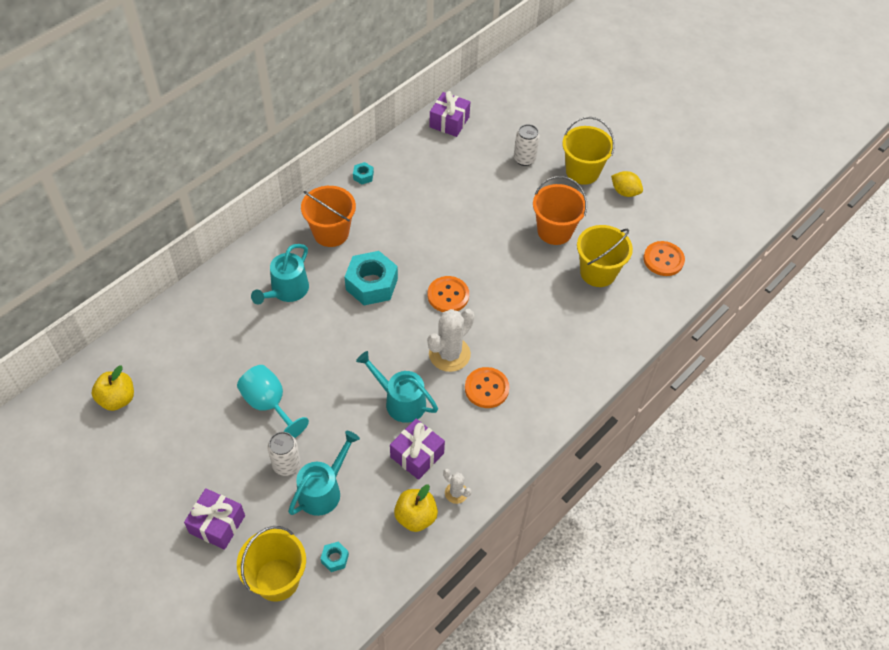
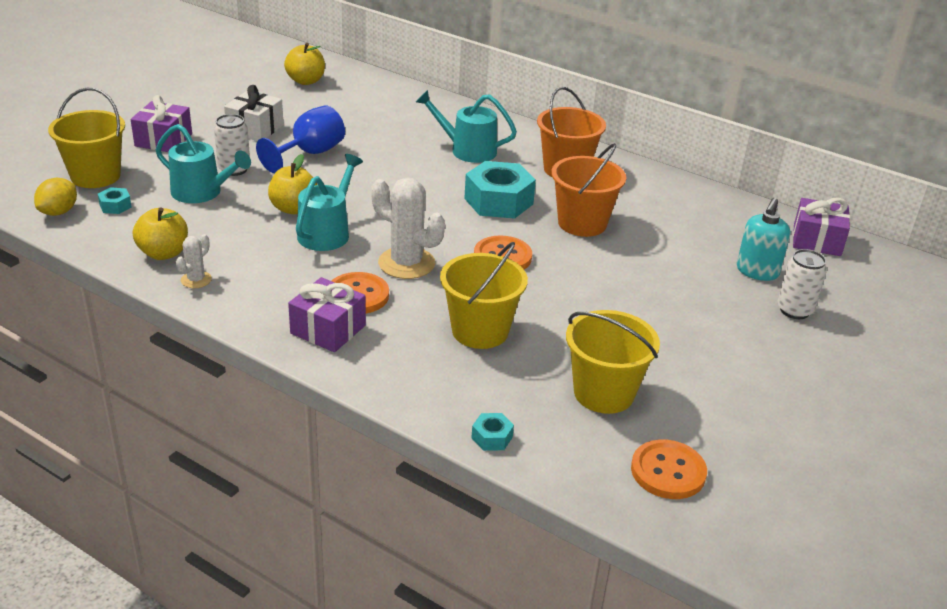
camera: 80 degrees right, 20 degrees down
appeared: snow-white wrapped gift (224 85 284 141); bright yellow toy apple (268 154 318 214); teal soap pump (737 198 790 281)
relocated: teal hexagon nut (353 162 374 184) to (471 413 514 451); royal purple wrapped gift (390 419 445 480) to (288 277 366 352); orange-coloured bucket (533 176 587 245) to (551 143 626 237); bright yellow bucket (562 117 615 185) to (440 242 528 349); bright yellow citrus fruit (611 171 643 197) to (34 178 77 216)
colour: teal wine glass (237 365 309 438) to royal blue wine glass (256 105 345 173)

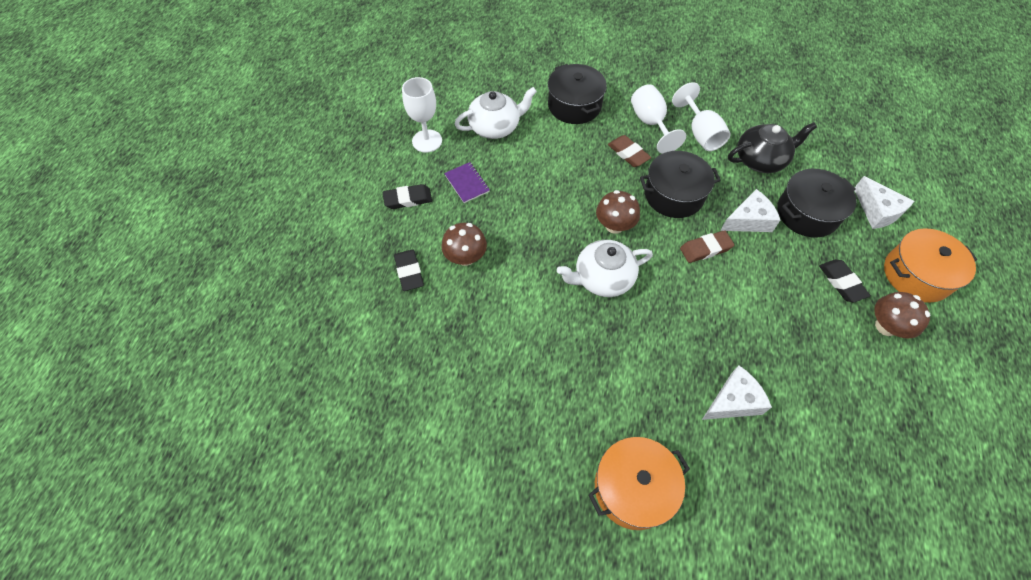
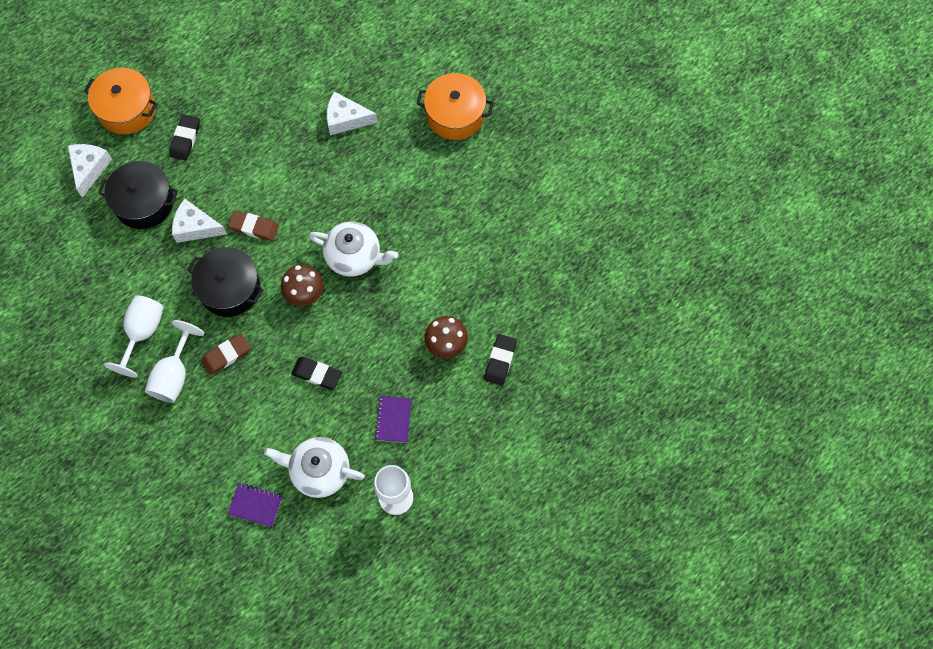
camera: 145 degrees left, 10 degrees up
missing: black cooking pot (548 64 607 124); black tea pot (728 122 817 173); dark brown mushroom (874 292 930 338)
appeared: royal purple notebook (228 483 282 527)
relocated: black pencil eraser (382 184 432 209) to (291 357 342 389)
spun: dark brown pencil eraser (608 135 651 167) = (201 333 251 375) 60 degrees clockwise

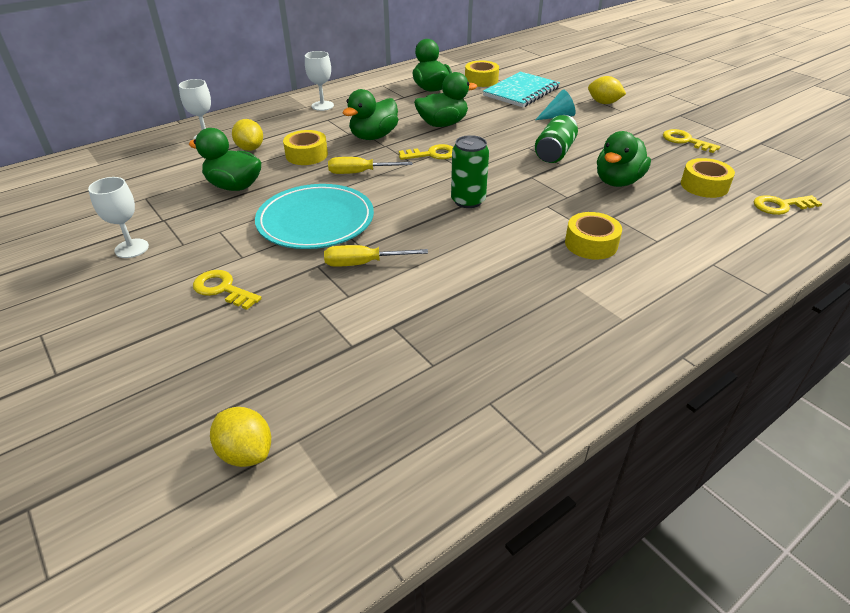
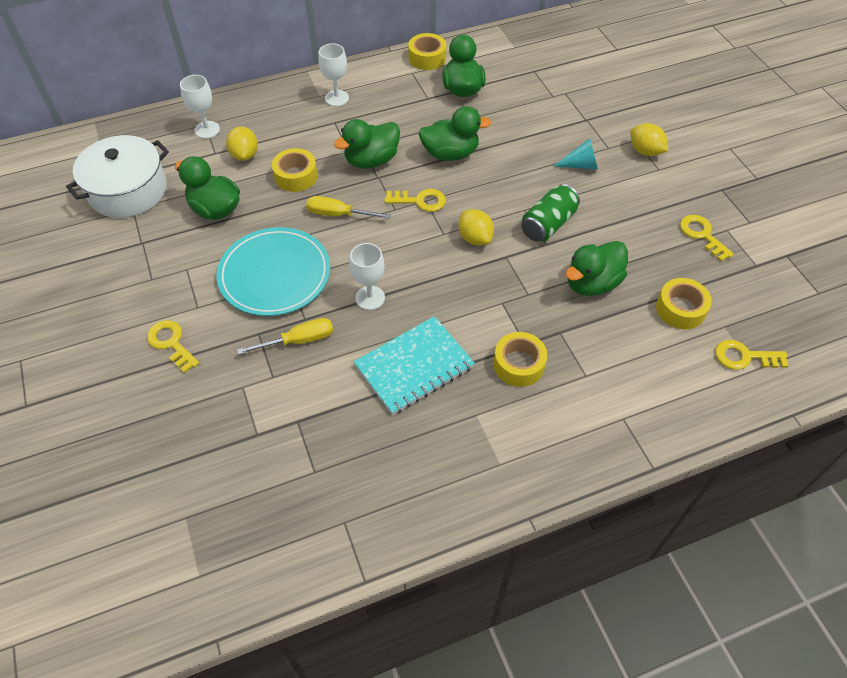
camera: 15 degrees right, 15 degrees up
missing: emerald soda can (451 135 489 208)
appeared: snow-white cooking pot (66 135 169 218)
relocated: snow-white wine glass (88 177 149 258) to (350 243 385 310); bright yellow citrus fruit (210 407 271 467) to (458 209 494 246); bright yellow tape (465 61 499 87) to (408 33 446 70); teal notebook (483 72 560 107) to (354 316 475 415)
spun: bright yellow hand screwdriver (324 245 428 267) = (237 318 333 355) 150 degrees clockwise

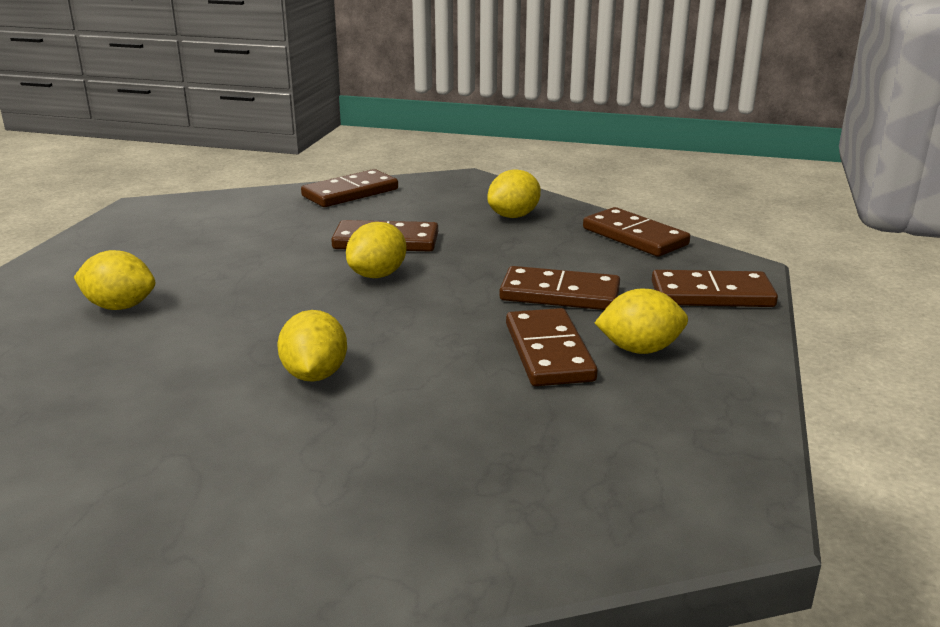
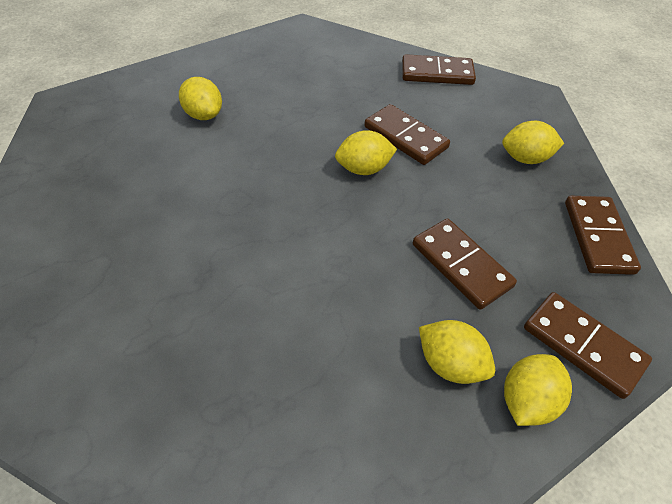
camera: 40 degrees right, 25 degrees up
missing: dark brown domino piece (506 308 598 386)
relocated: bright yellow citrus fruit (277 310 347 382) to (504 354 572 426)

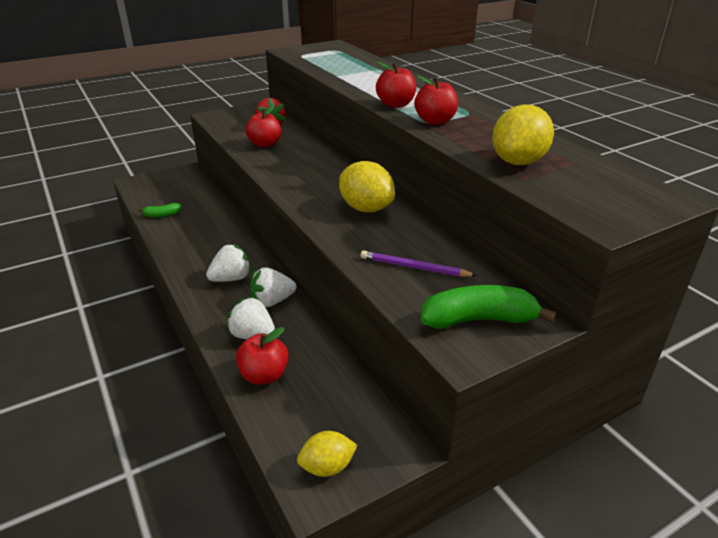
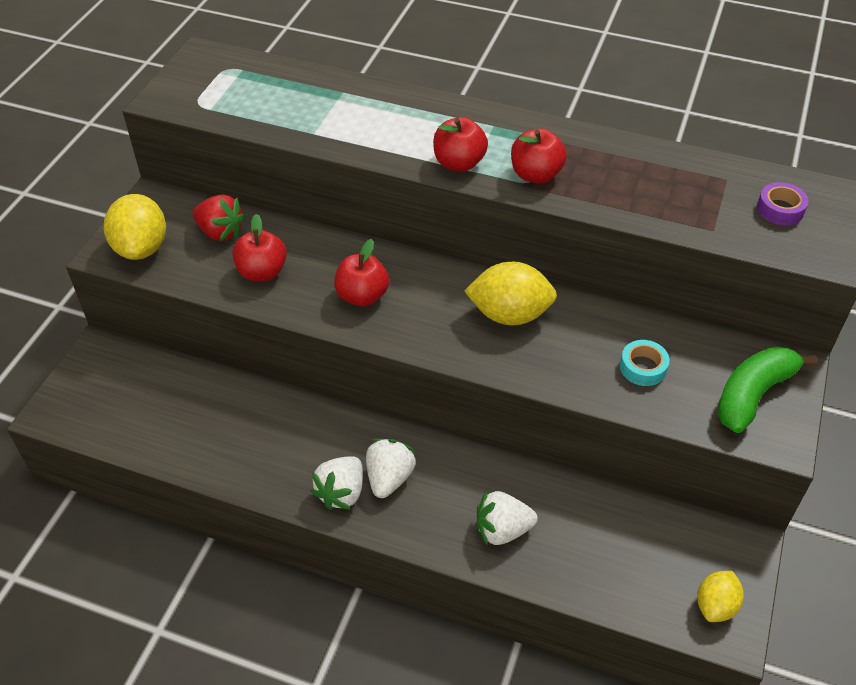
camera: 40 degrees left, 15 degrees up
missing: emerald toy banana (138 203 181 217)
appeared: royal purple tape (757 182 809 225)
relocated: red toy apple (236 327 289 384) to (334 239 389 306); snow-white berry (250 267 296 307) to (311 456 363 510); bright yellow citrus fruit (492 104 554 165) to (104 194 166 260)
exchanged: royal purple lead pencil (361 250 477 277) to teal tape (620 340 670 386)

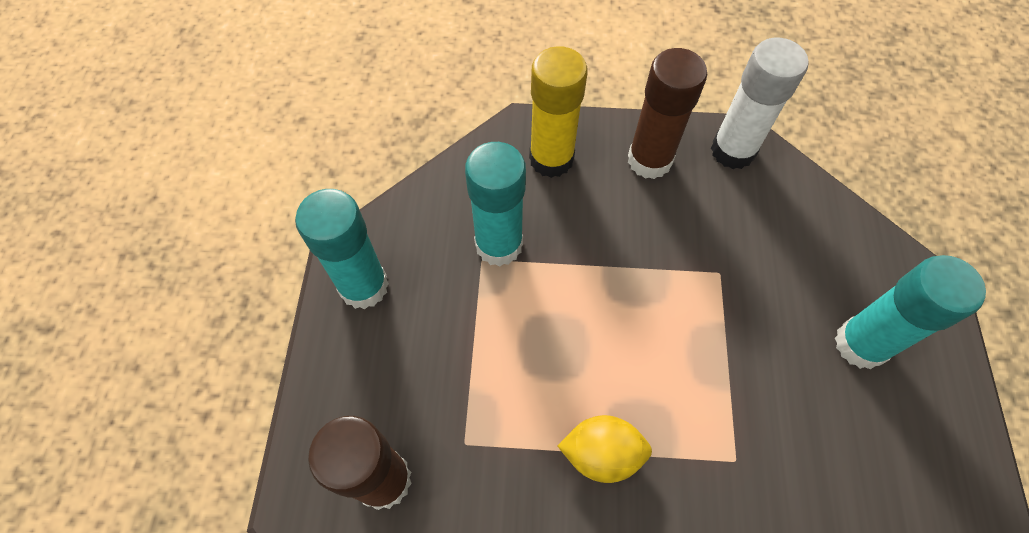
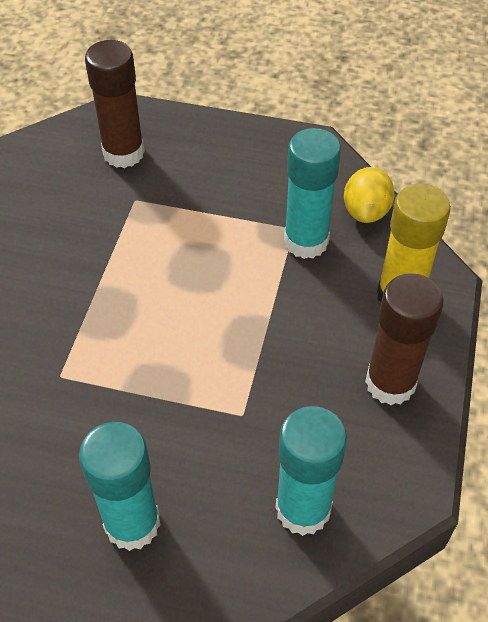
camera: 100 degrees right, 10 degrees down
missing: snow-white glue (711 38 808 169)
relocated: teal glue (295 189 389 309) to (275 406 347 536); bright yellow citrus fruit (558 415 652 483) to (344 167 395 223)

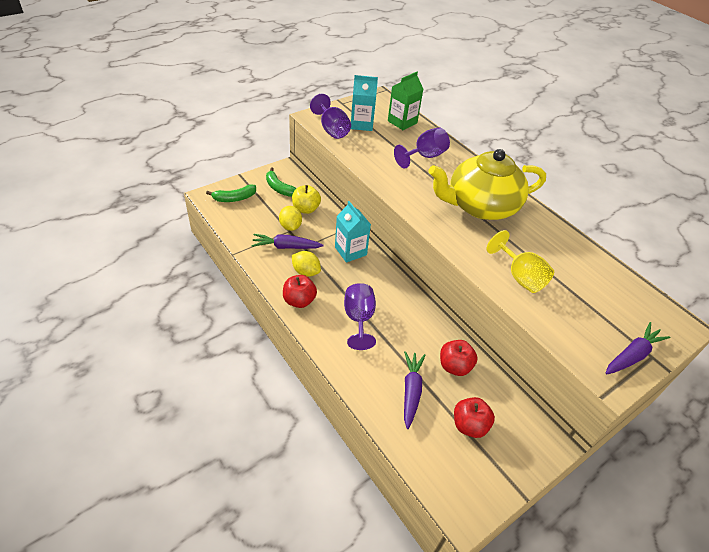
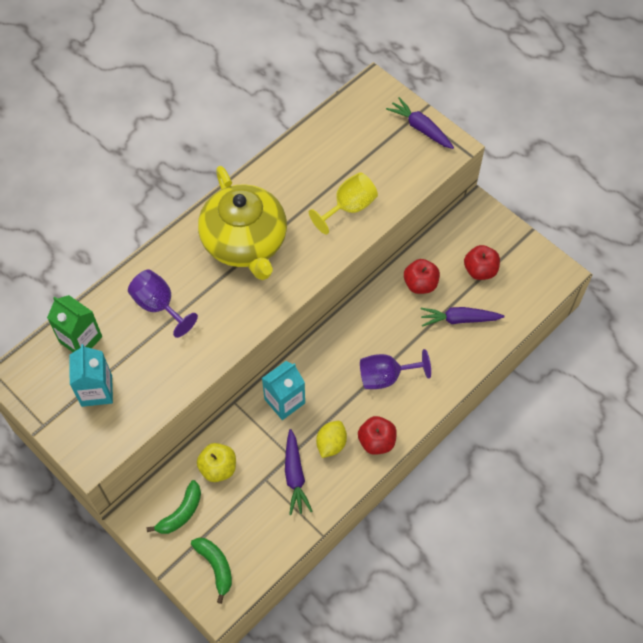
camera: 95 degrees left, 15 degrees up
missing: bright yellow citrus fruit (279 206 302 231); royal purple wine glass (310 94 351 139)

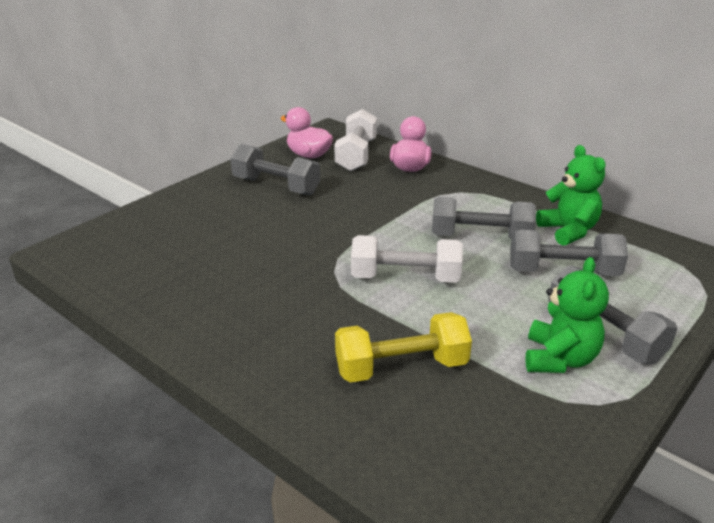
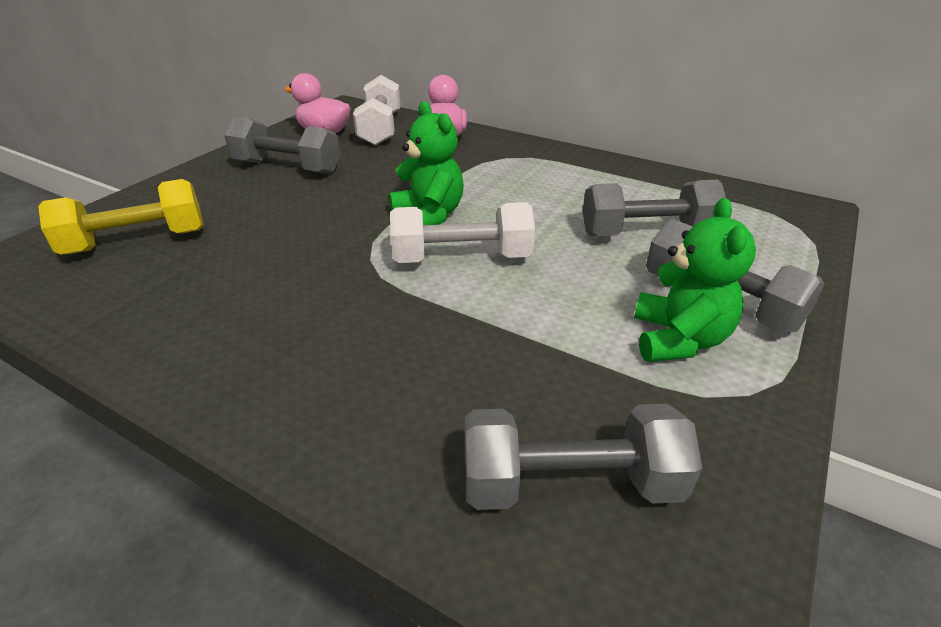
camera: 10 degrees left, 5 degrees up
relocated: bright yellow dumbbell (335 312 472 383) to (38 179 204 254); gray dumbbell (432 197 536 239) to (465 404 702 510); emerald teddy bear (536 145 606 245) to (389 101 464 225)

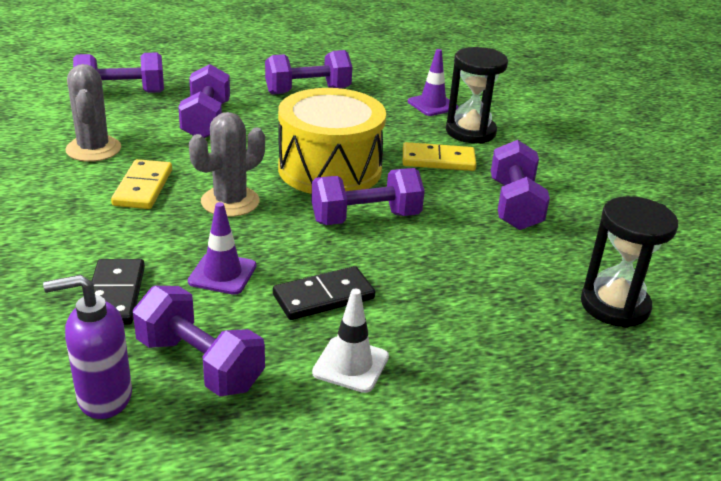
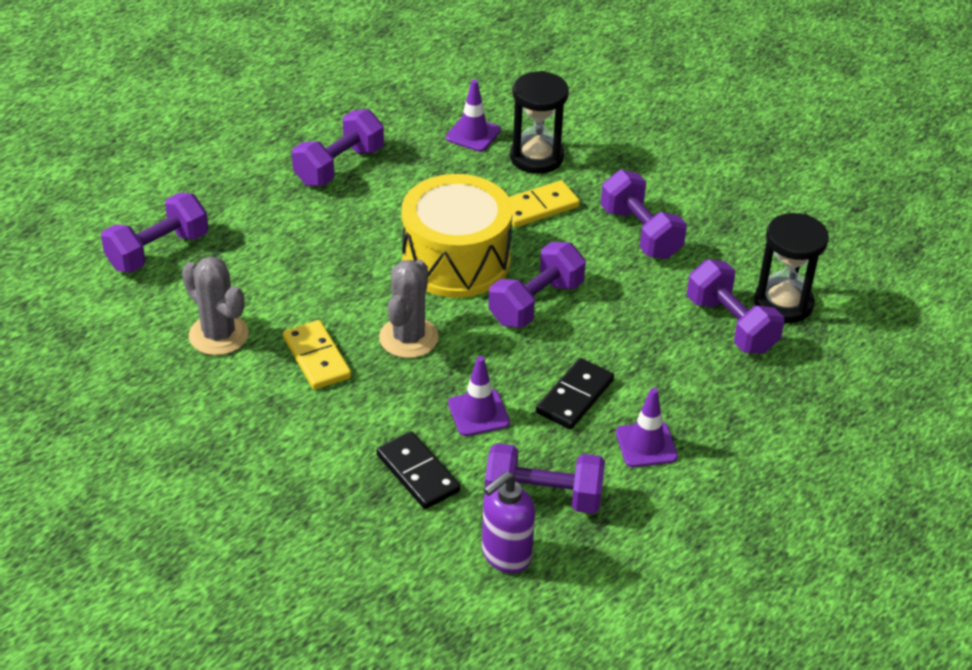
camera: 30 degrees left, 10 degrees up
relocated: royal purple dumbbell (178 64 230 138) to (687 259 784 354)
colour: snow-white road cone (312 289 389 393) to royal purple road cone (616 388 678 467)

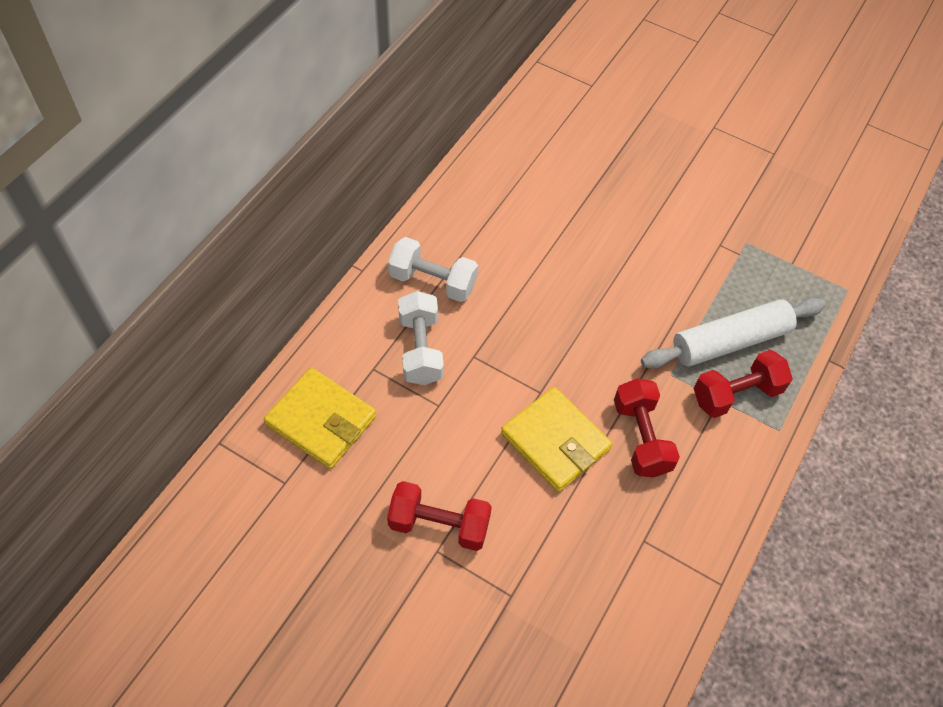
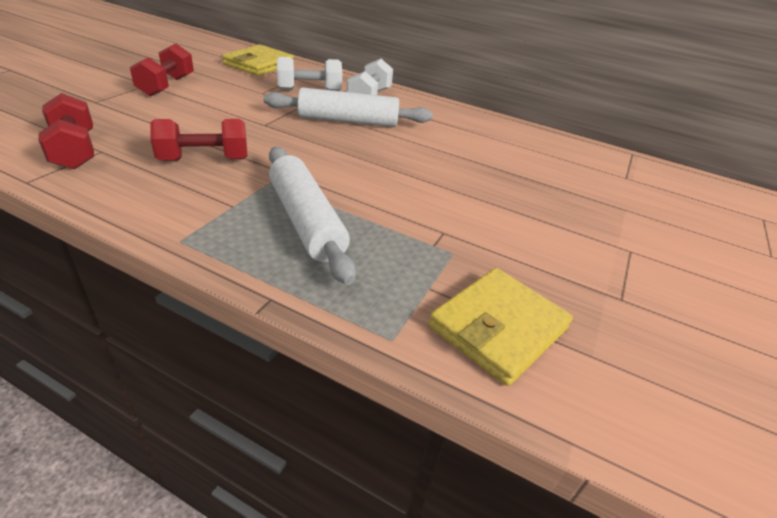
camera: 85 degrees right, 20 degrees down
appeared: snow-white dough roller (263 87 433 127)
relocated: bright yellow wallet (501 387 612 492) to (429 268 573 386); red dumbbell (694 350 793 418) to (38 93 94 169)

